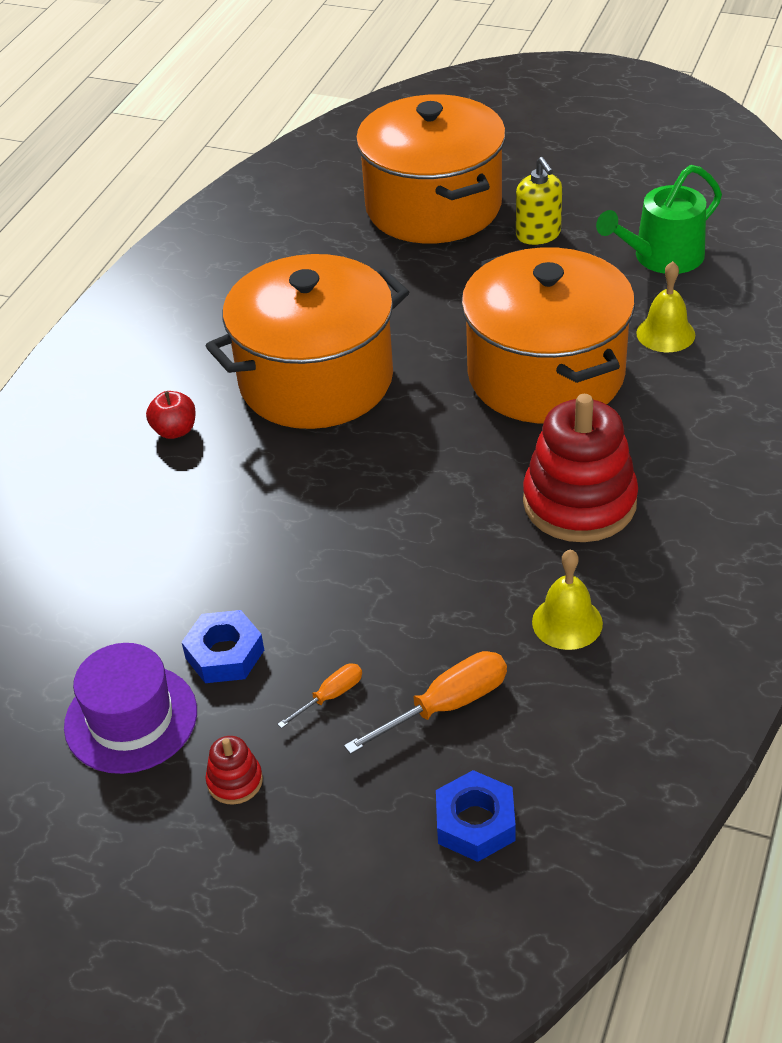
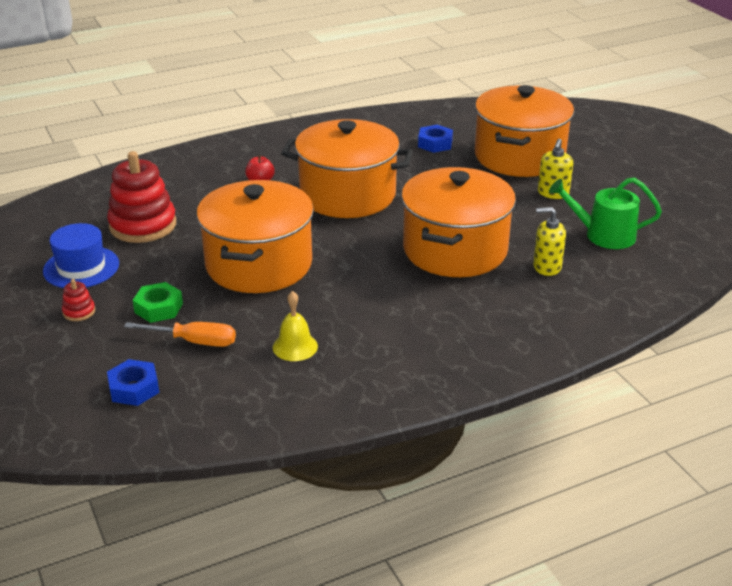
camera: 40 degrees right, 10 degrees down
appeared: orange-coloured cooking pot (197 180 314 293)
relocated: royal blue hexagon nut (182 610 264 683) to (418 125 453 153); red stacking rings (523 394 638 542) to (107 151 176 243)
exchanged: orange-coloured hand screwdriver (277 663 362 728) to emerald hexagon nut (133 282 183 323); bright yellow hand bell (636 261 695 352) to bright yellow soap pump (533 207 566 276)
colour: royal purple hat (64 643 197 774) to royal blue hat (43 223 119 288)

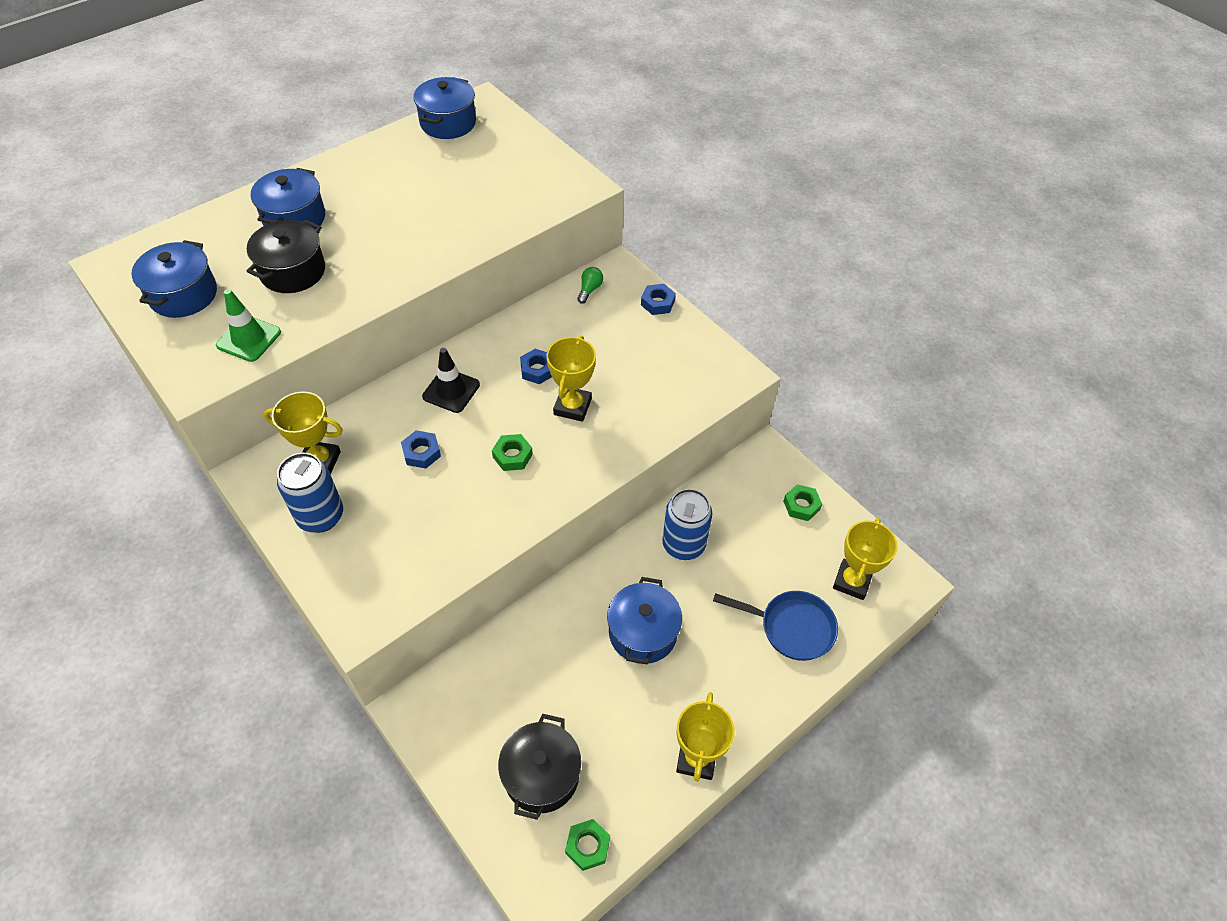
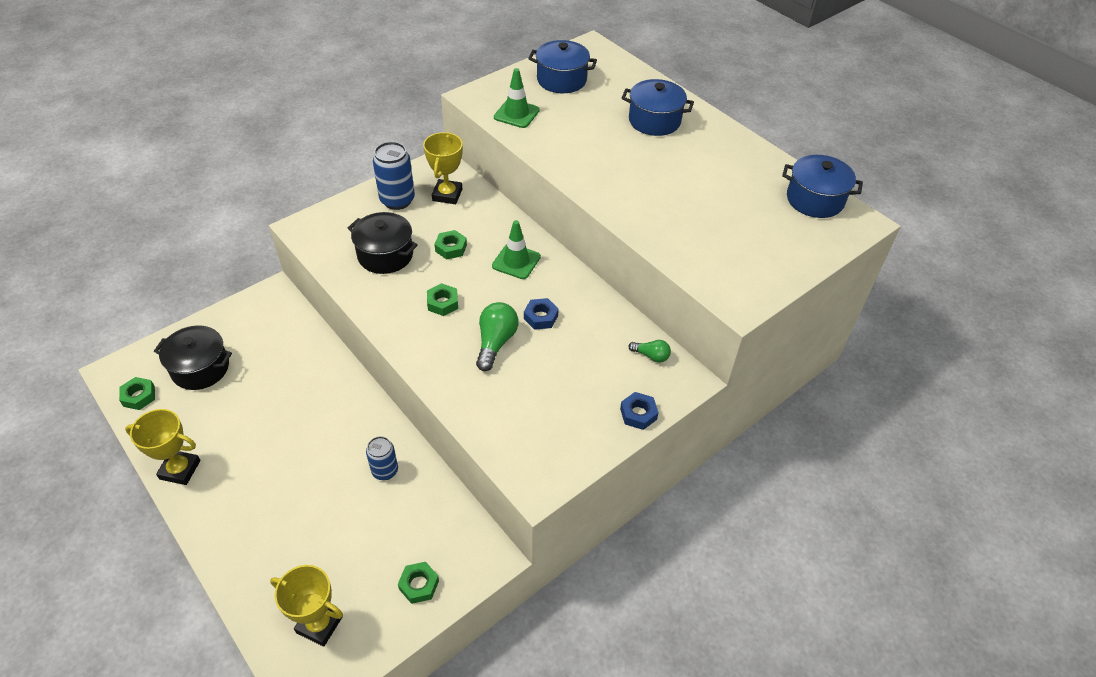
camera: 90 degrees right, 5 degrees down
missing: royal blue cooking pot (607 577 682 664); royal blue frying pan (713 591 838 661)
relocated: black cooking pot (247 220 325 293) to (348 212 418 274)
exchanged: bright yellow trophy (547 336 596 422) to emerald light bulb (476 302 519 371)
colour: royal blue hexagon nut (401 430 441 468) to emerald hexagon nut (434 230 467 259); black road cone (422 348 480 413) to emerald road cone (492 220 541 279)
size: royal blue soda can (662 489 712 560) = (366 436 398 480) x0.64

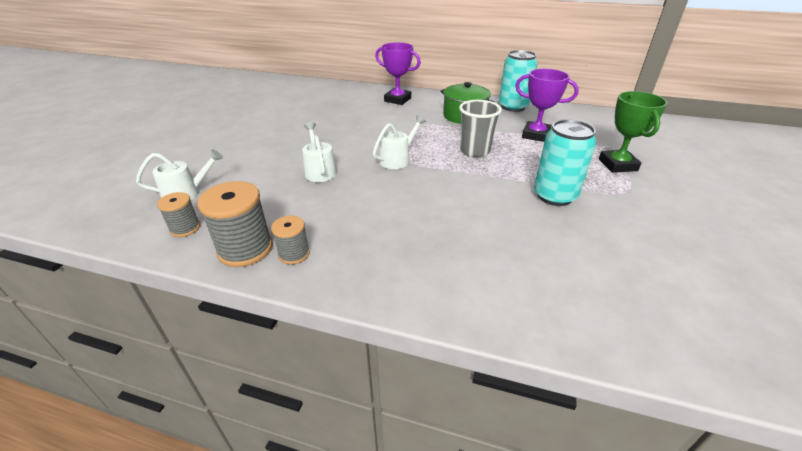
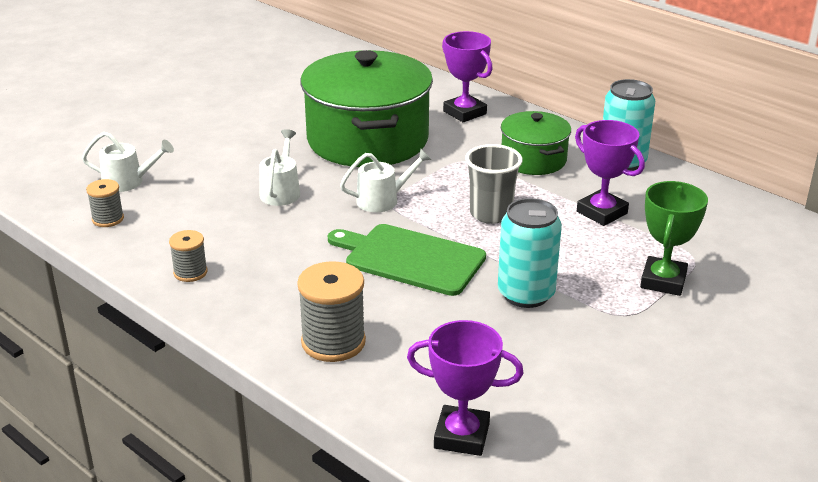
camera: 25 degrees right, 5 degrees down
appeared: emerald cooking pot (300 50 433 167); emerald cutting board (328 224 486 296); royal purple trophy (407 320 523 456)
relocated: gray bobbin (198 181 273 267) to (297 261 366 362)

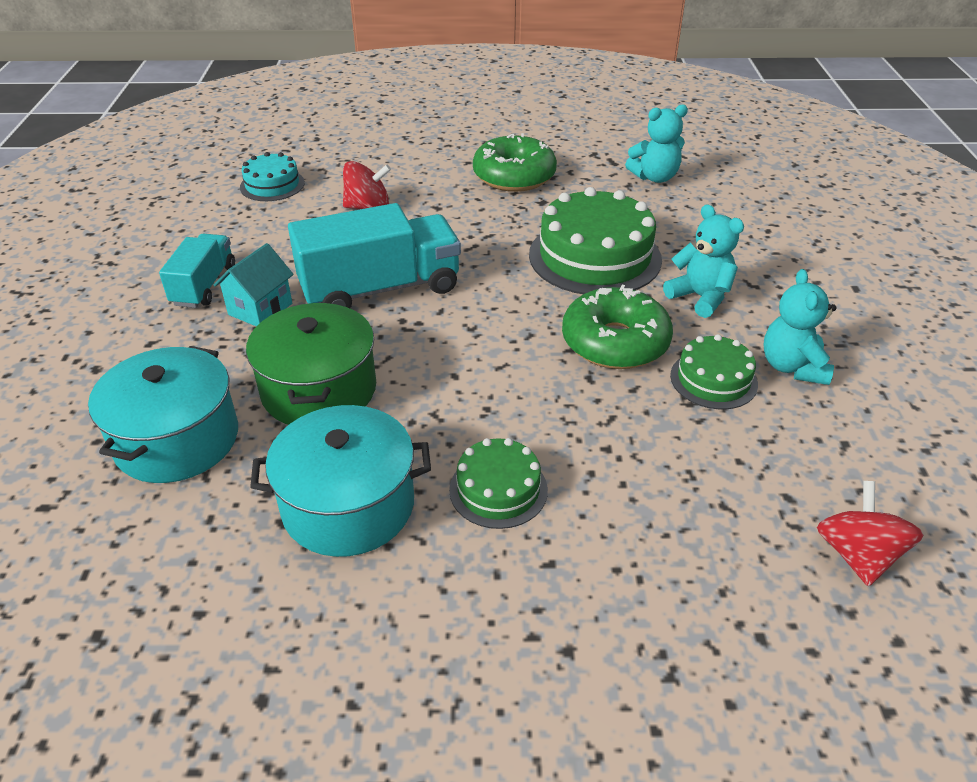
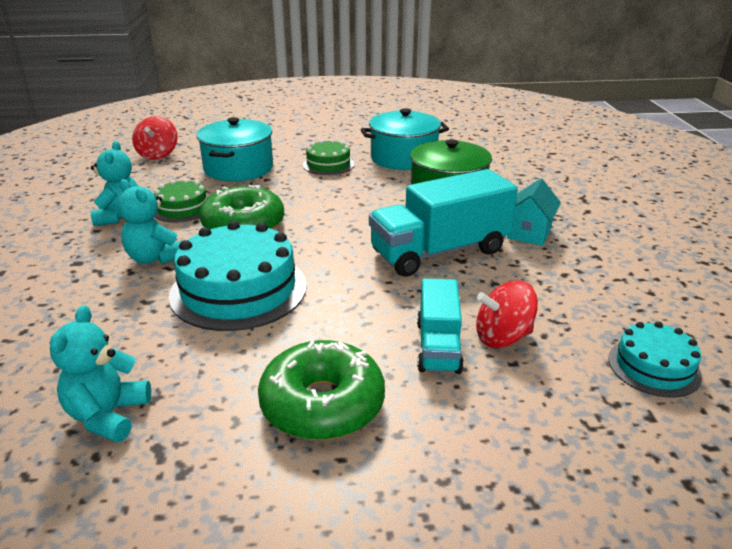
camera: 175 degrees right, 10 degrees down
relocated: teal cooking pot (88 346 238 483) to (197 117 273 181); teal truck (159 234 235 308) to (417 278 464 374)
colour: emerald layer cake (529 187 662 294) to teal layer cake (169 221 307 331)
spun: teal teddy bear (625 104 688 183) = (50 305 151 443) 60 degrees counterclockwise

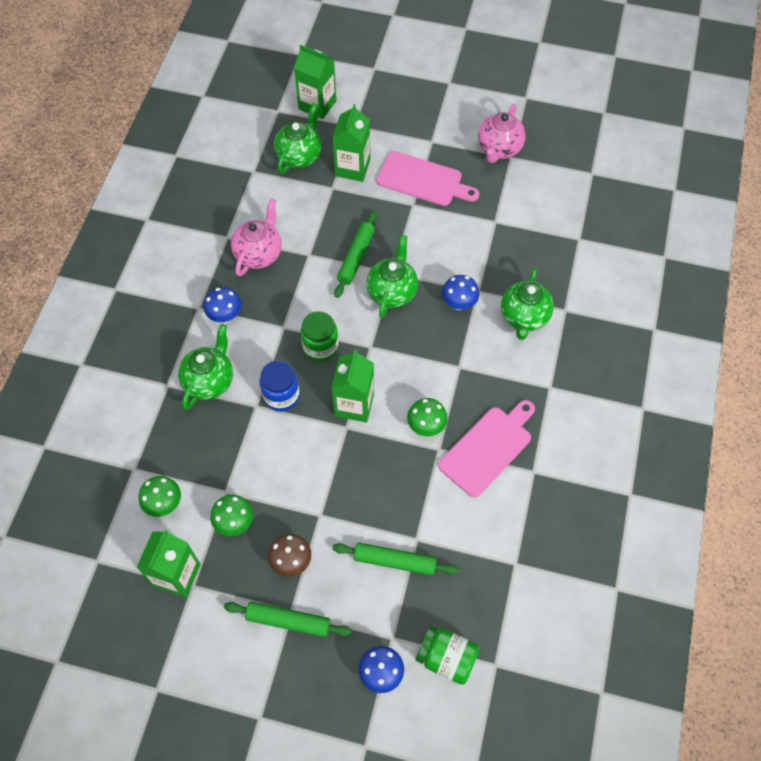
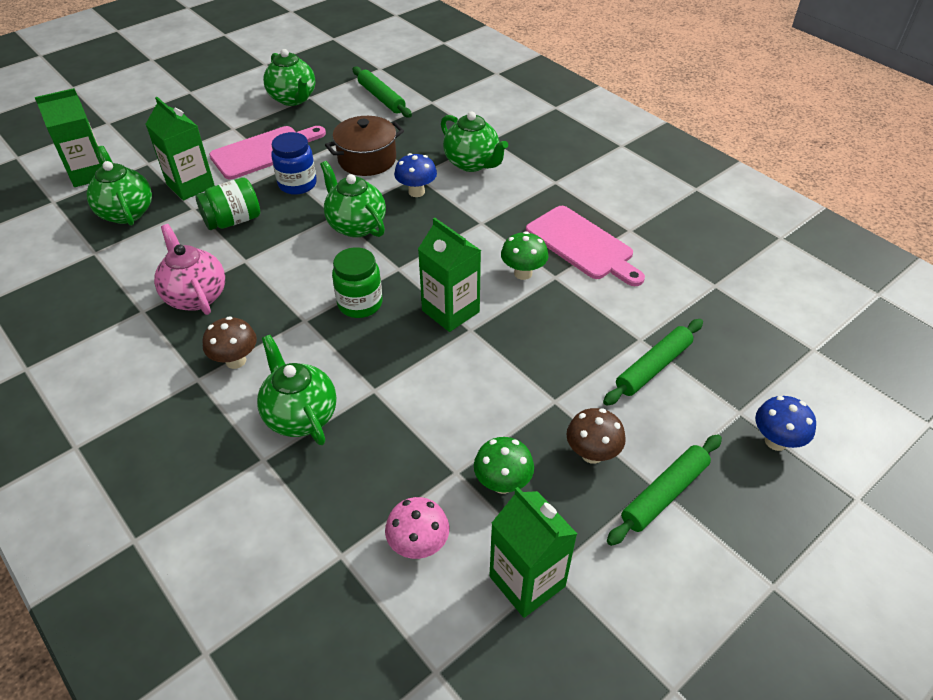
camera: 55 degrees left, 15 degrees down
appeared: dark brown cooking pot (325 116 404 176)
relocated: royal blue preserve jar (260 361 300 412) to (271 132 317 195); emerald dough roller (334 211 377 298) to (352 66 412 117); emerald preserve jar (416 626 480 685) to (195 178 260 230)
colour: emerald mushroom (139 476 181 517) to rosy mushroom (385 497 449 559); royal blue mushroom (203 287 242 323) to dark brown mushroom (202 316 257 369); rosy tea pot (478 104 526 163) to emerald tea pot (263 49 315 106)
spun: rosy cutting board (438 400 535 498) = (526 206 645 286) 150 degrees clockwise

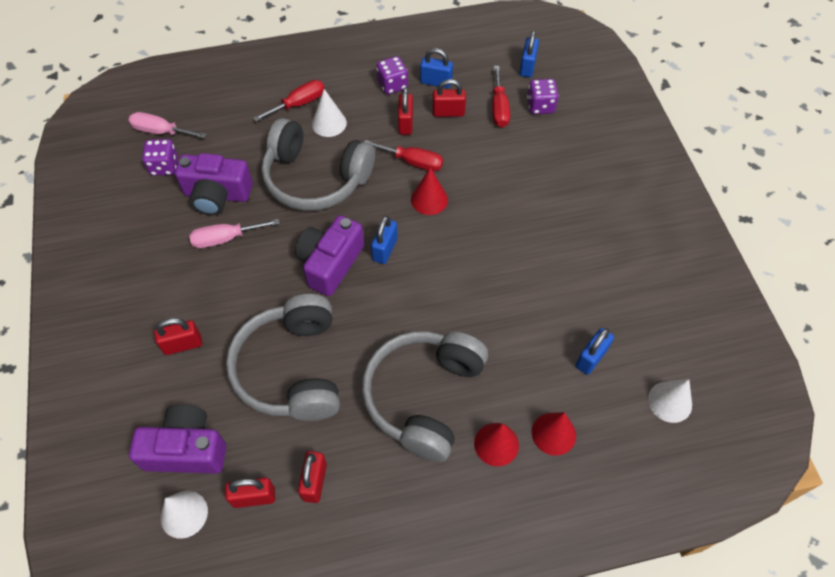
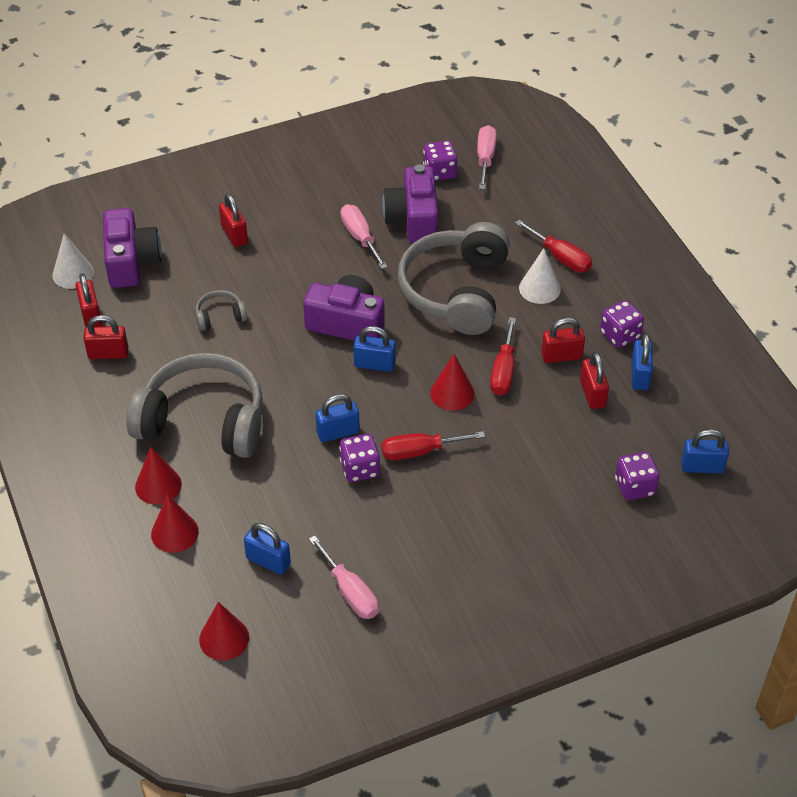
camera: 80 degrees right, 10 degrees down
appeared: rosy hand screwdriver (309 535 379 619); royal blue padlock (315 394 360 442); royal purple dice (339 434 380 482)
relocated: red hand screwdriver (492 66 510 127) to (381 431 485 460)
colour: snow-white solid cone (648 379 692 423) to red solid cone (199 602 249 661)
size: gray headphones (226 294 340 421) = (196 290 247 331) x0.41

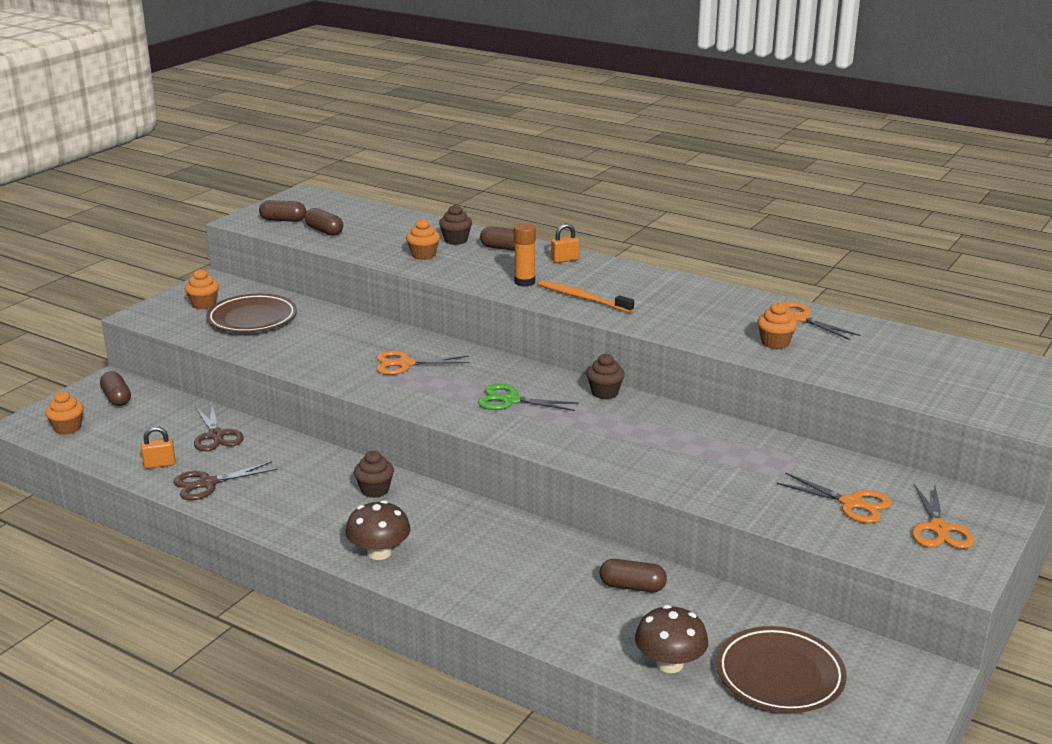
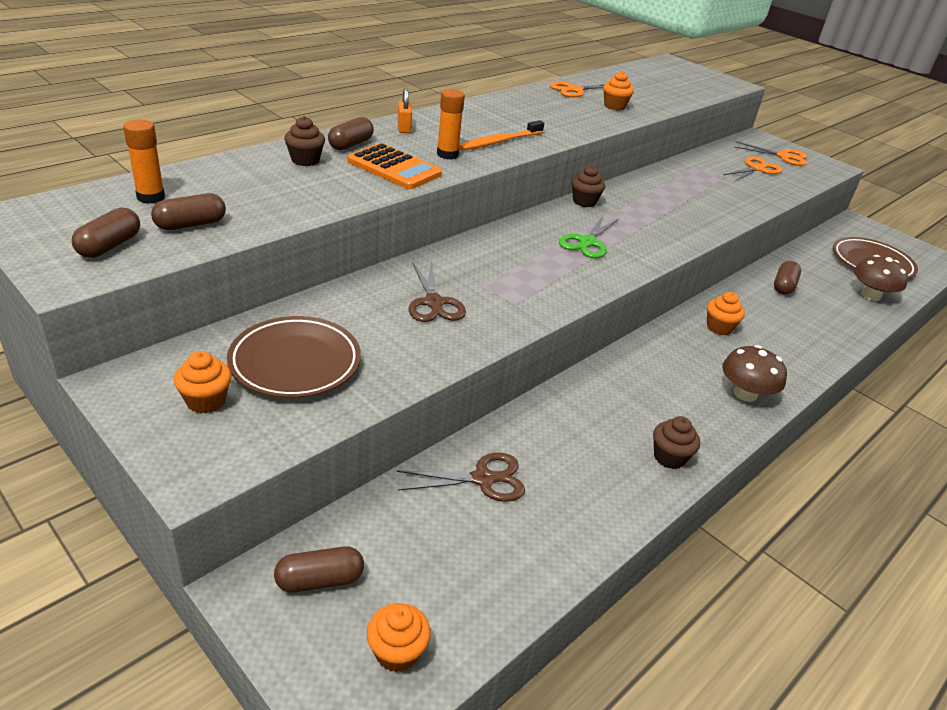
camera: 80 degrees left, 10 degrees up
missing: orange-coloured padlock (141 426 175 469); orange-coloured scissors (377 351 470 375)
appeared: orange-coloured glue (123 120 165 204); orange-coloured adding machine (348 143 442 189)
relocated: dark brown scissors (173 461 277 500) to (409 262 466 322); dark brown fairy cake (354 451 394 498) to (653 416 700 469); orange-coloured fairy cake (406 219 440 260) to (707 292 745 335)

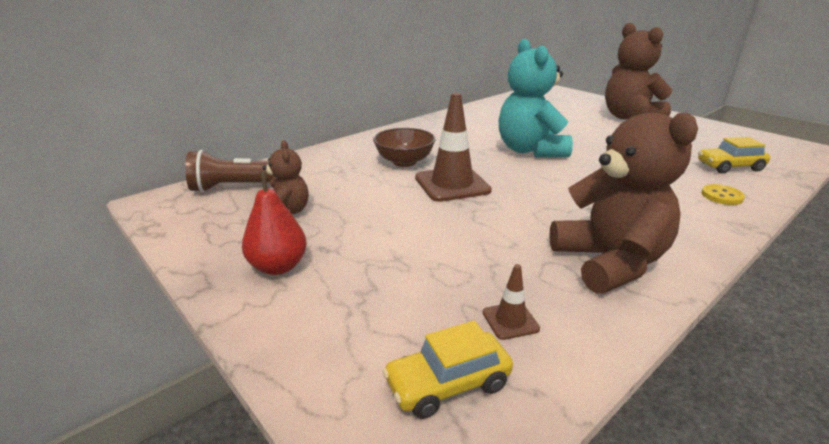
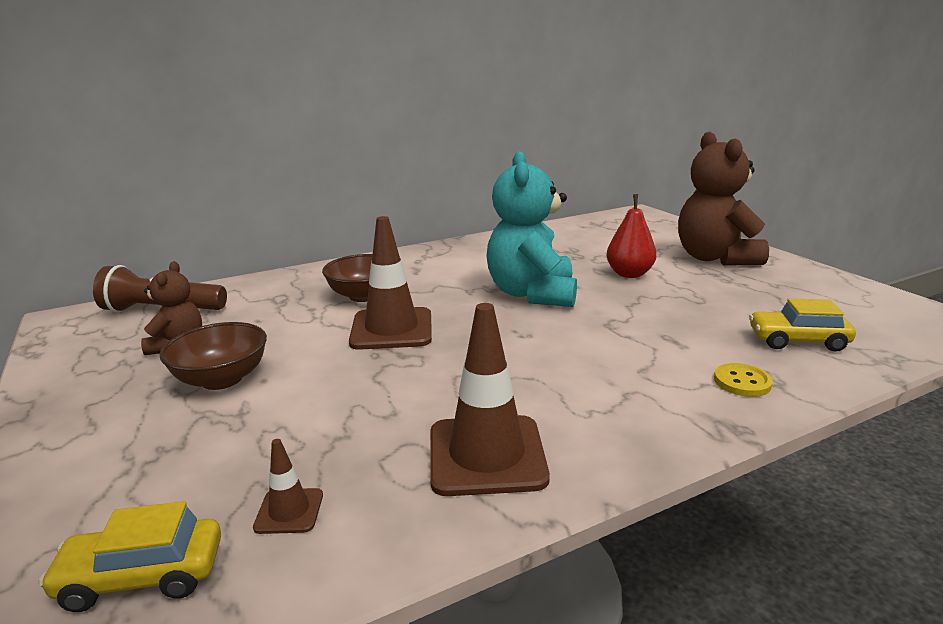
camera: 15 degrees right, 5 degrees down
appeared: dark brown deep dish (160 322 267 390)
relocated: red pear (242 171 307 275) to (607 194 657 278)
exchanged: dark brown teddy bear (549 95 698 294) to dark brown road cone (430 303 550 496)

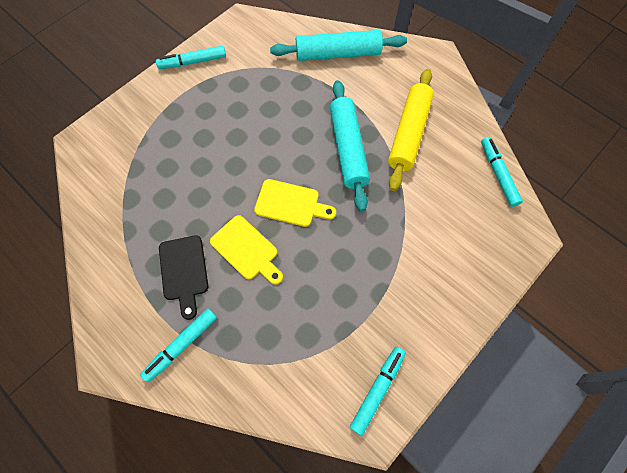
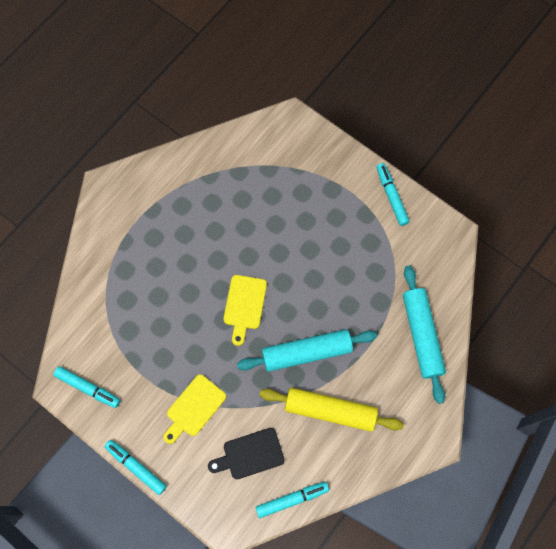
camera: 85 degrees right, 5 degrees up
relocated: teal marker pen (140 309 217 382) to (105 440 167 495); black cutting board (159 235 208 320) to (208 428 284 479); bright yellow cutting board (210 215 283 285) to (163 374 226 444)

